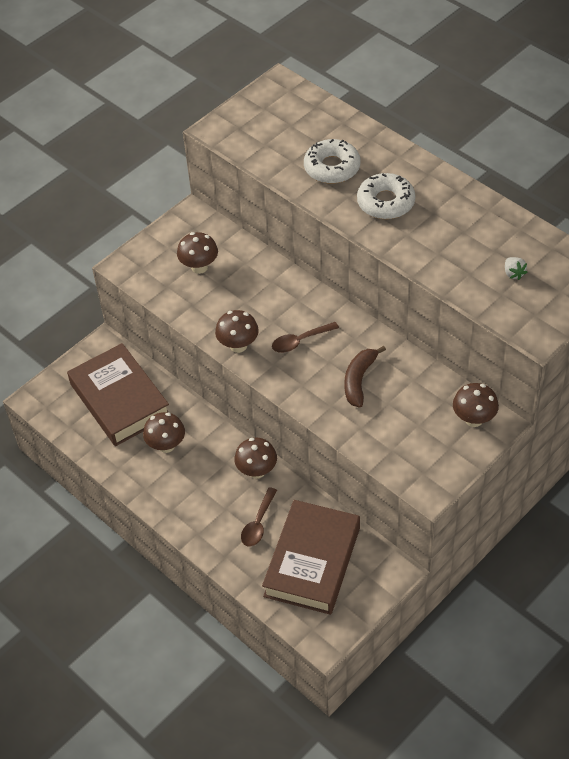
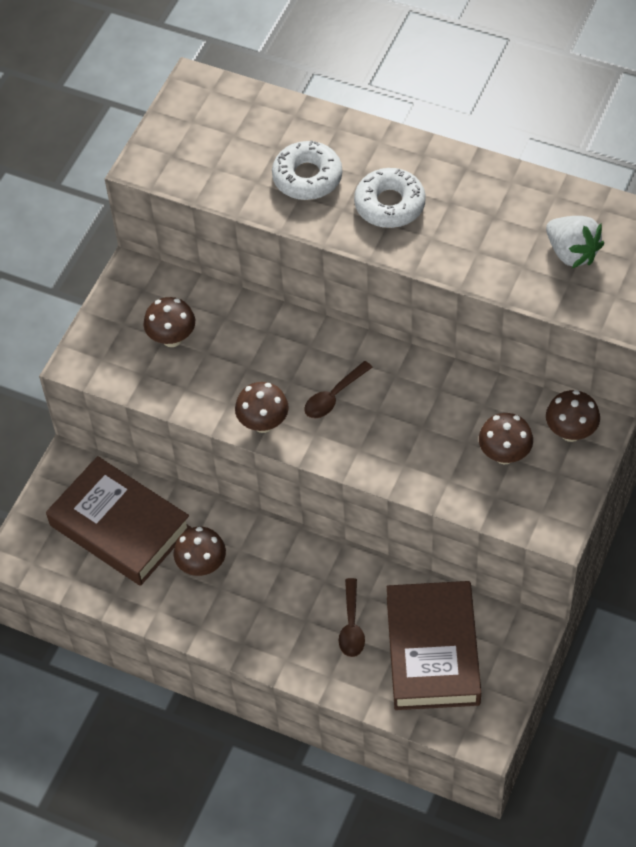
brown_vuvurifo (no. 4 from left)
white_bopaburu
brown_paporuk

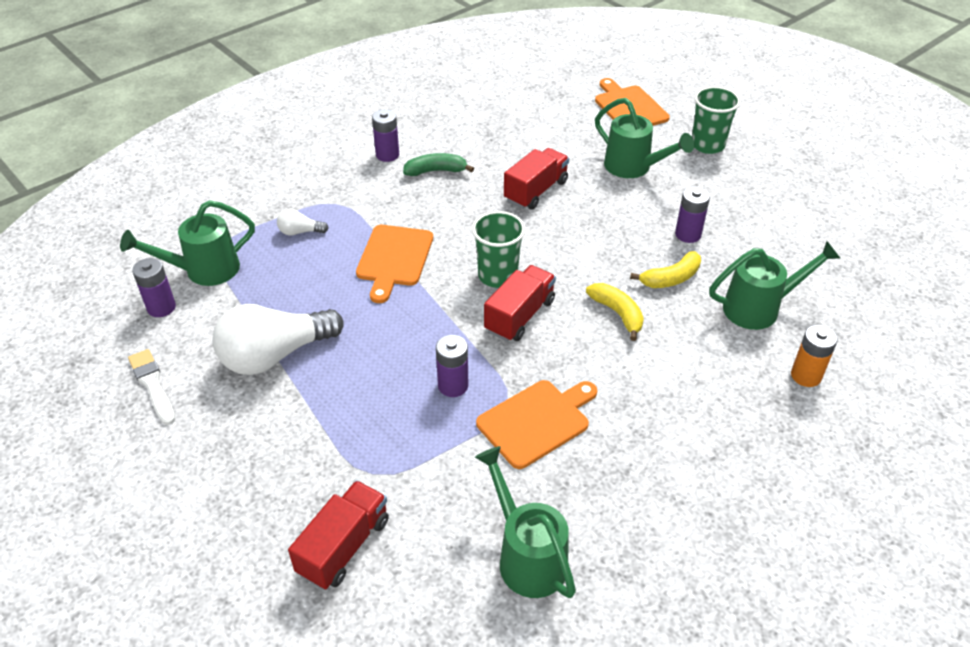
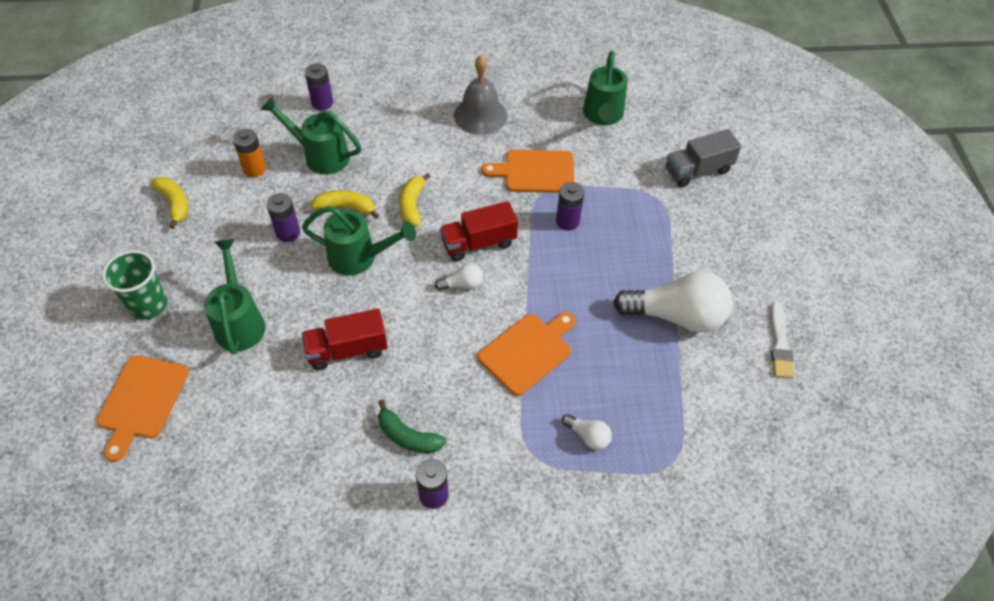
yellow_paporuk (no. 1 from left)
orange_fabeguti
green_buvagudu (no. 3 from left)
purple_fabeguti (no. 2 from left)
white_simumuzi (no. 1 from left)
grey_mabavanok
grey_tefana

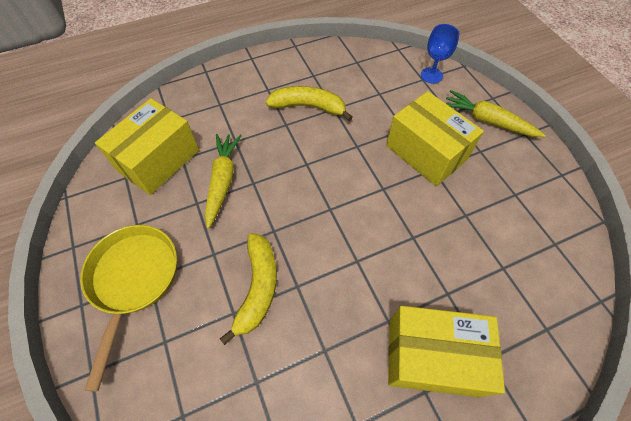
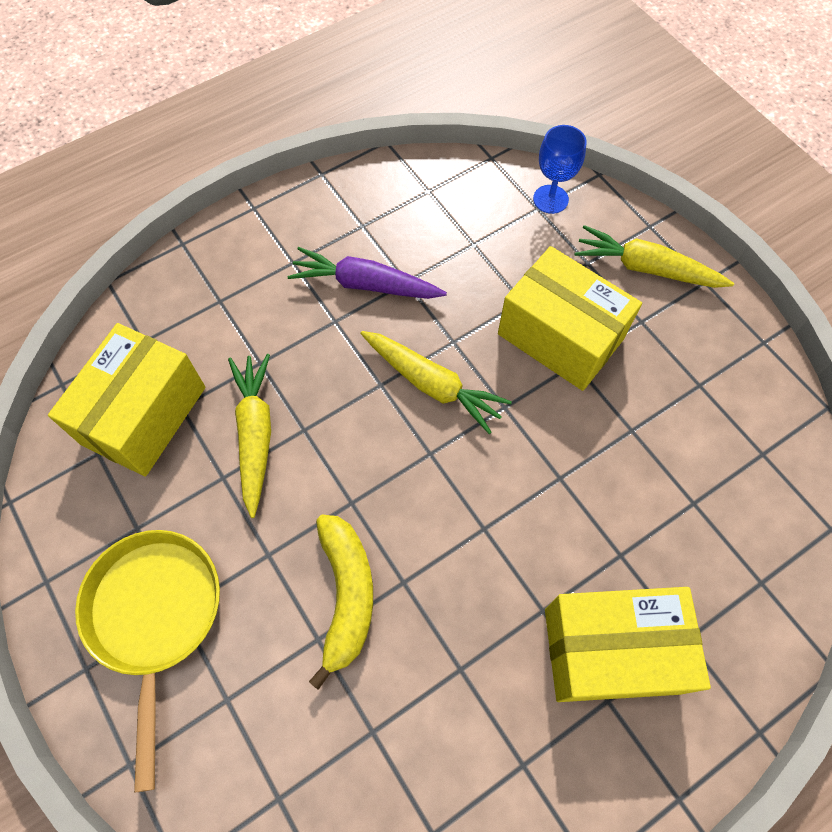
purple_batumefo
yellow_batumefo (no. 2 from left)

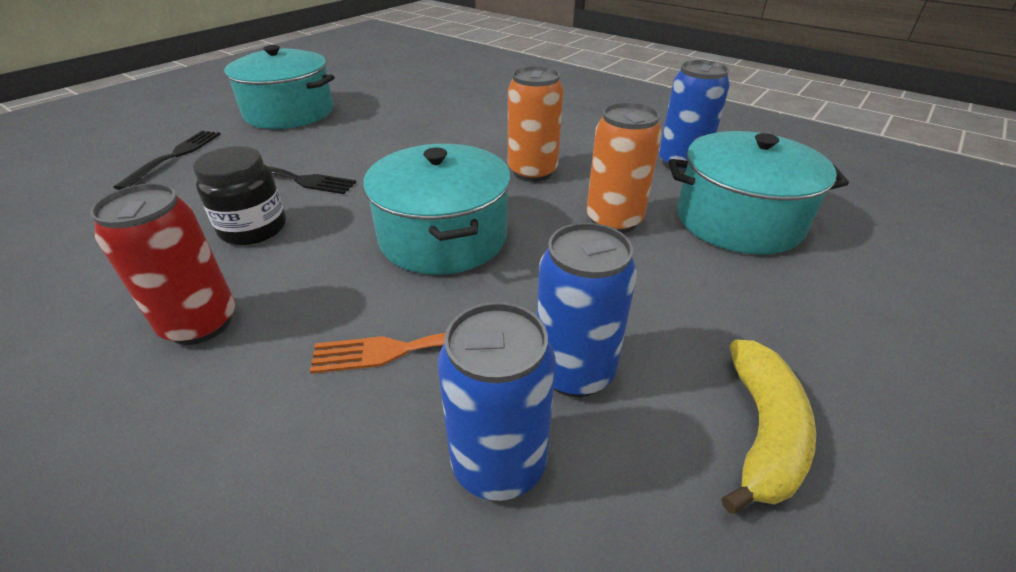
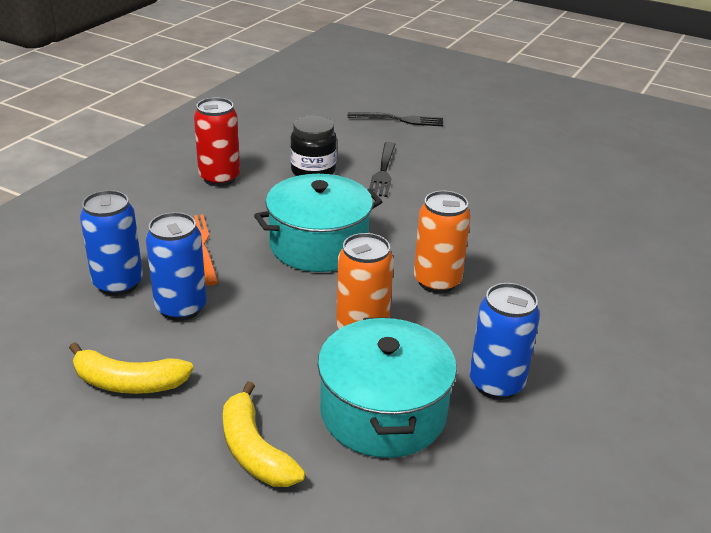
yellow_paporuk (no. 2 from left)
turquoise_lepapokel (no. 1 from left in the first image)

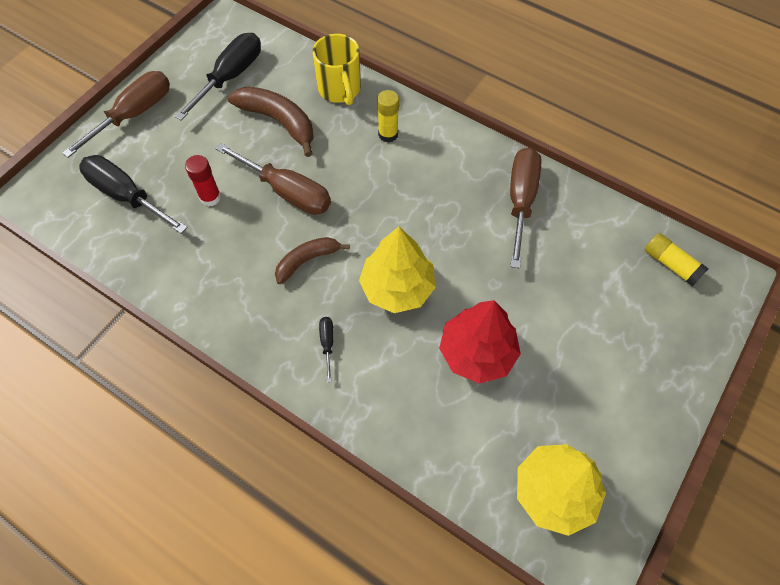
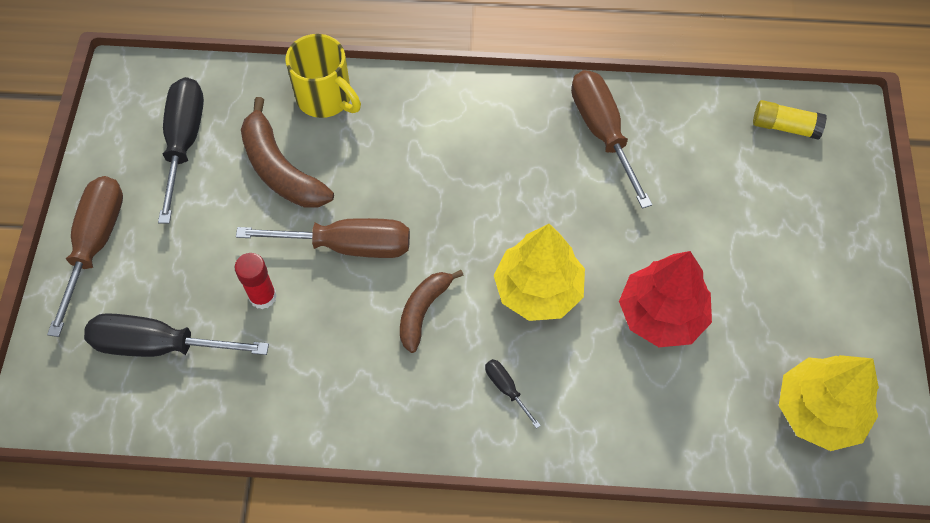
brown_paporuk (no. 1 from left)
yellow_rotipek (no. 1 from left in the first image)

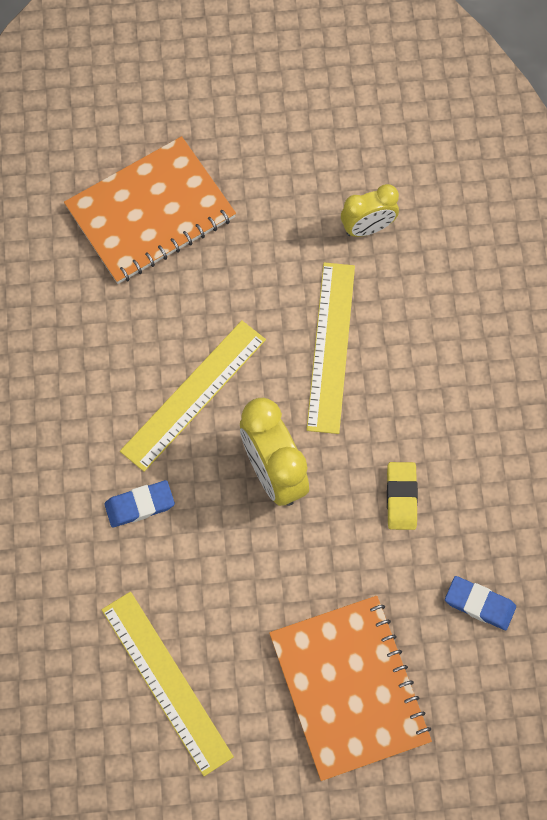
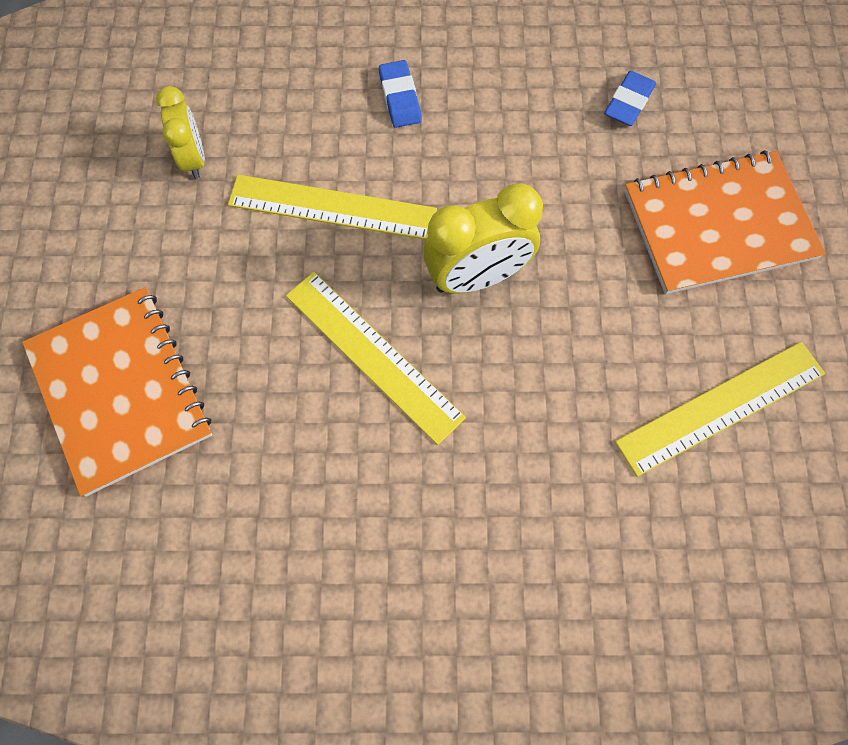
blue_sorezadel (no. 1 from left)
yellow_sorezadel

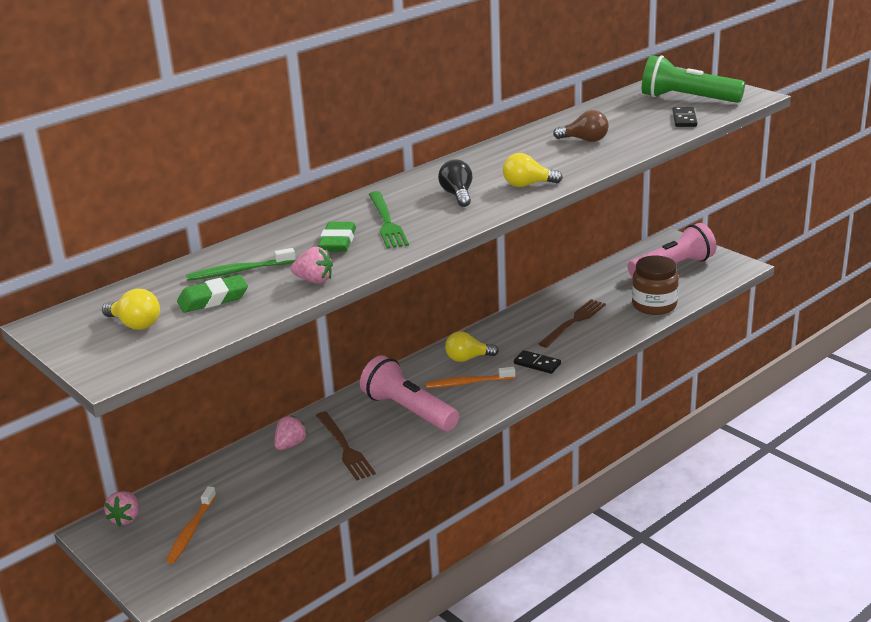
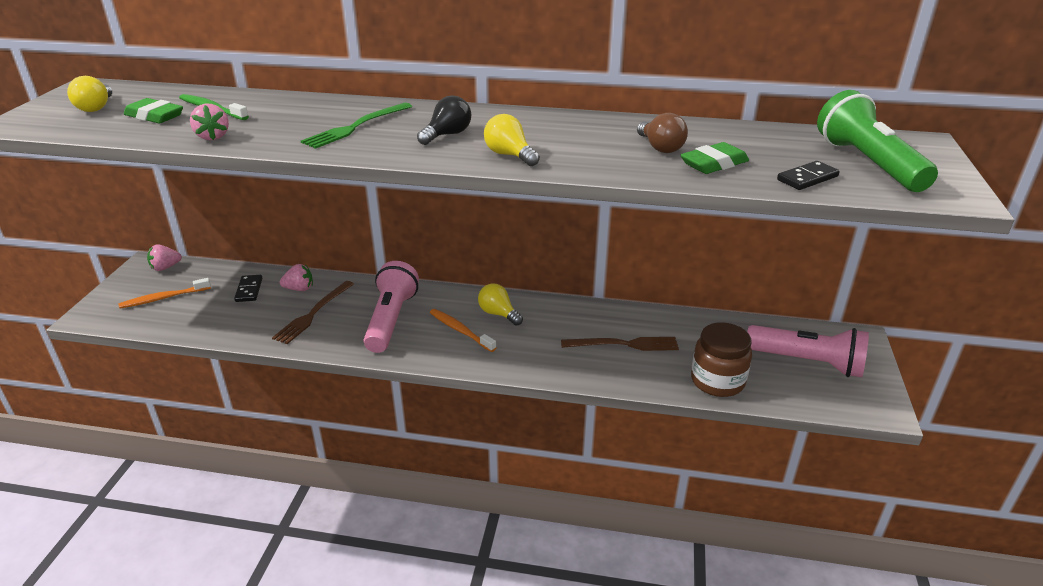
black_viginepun (no. 1 from left)
green_sorezadel (no. 2 from left)

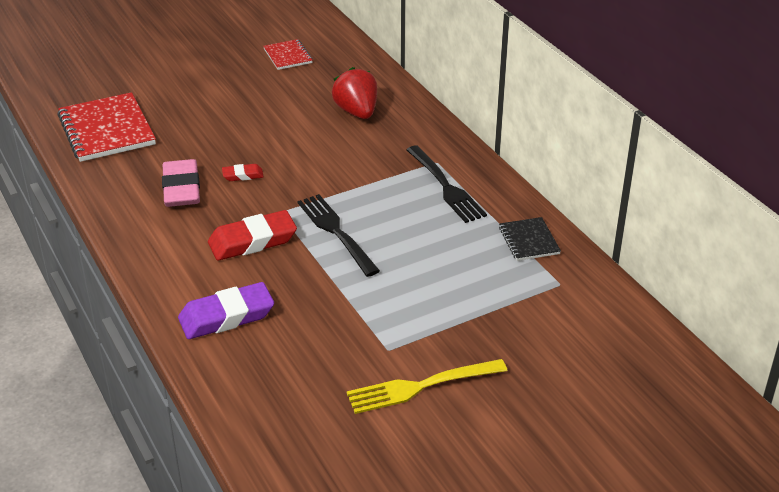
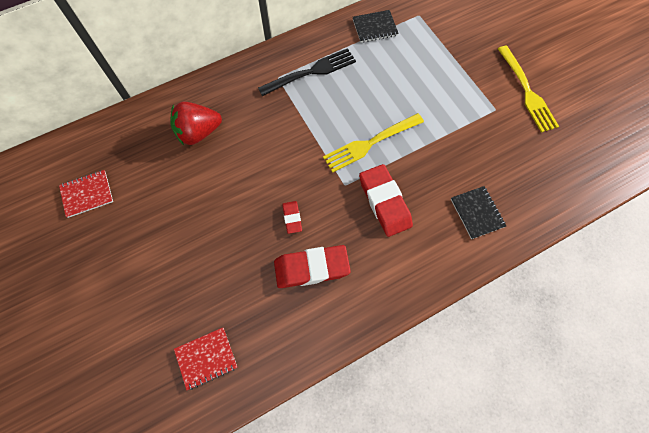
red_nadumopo (no. 2 from left)
red_sorezadel (no. 2 from left)
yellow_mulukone (no. 1 from left)
black_nadumopo (no. 2 from left)

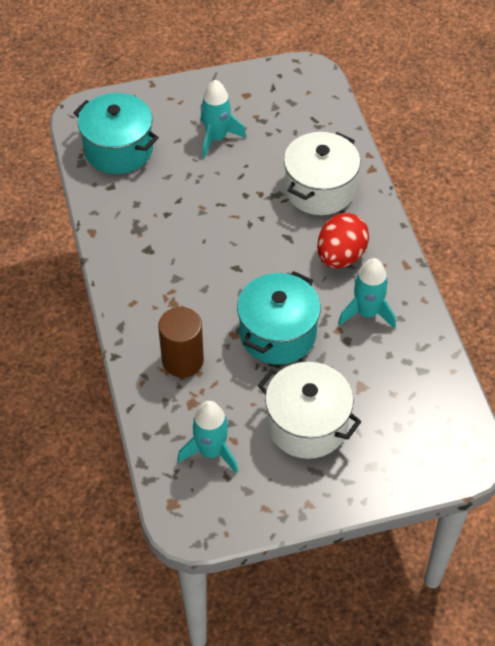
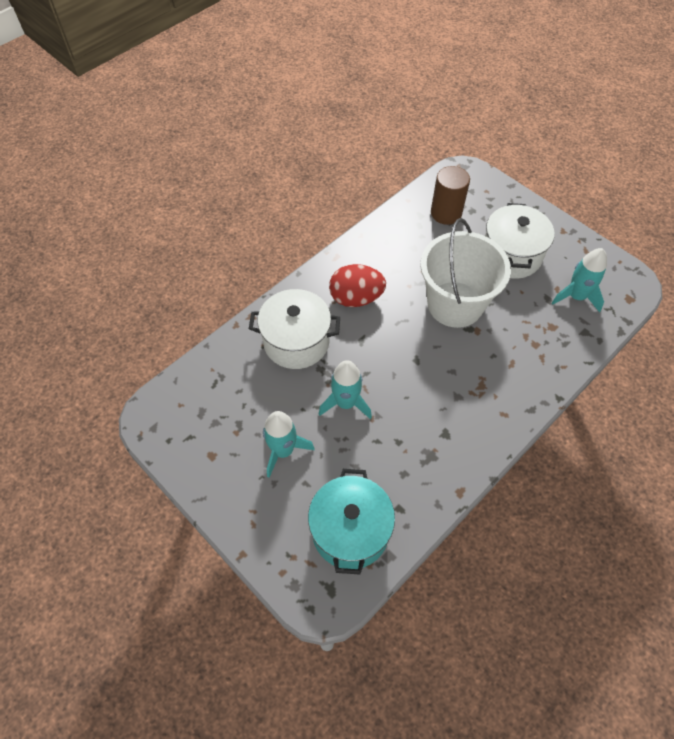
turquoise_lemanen (no. 2 from left)
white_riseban
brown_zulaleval

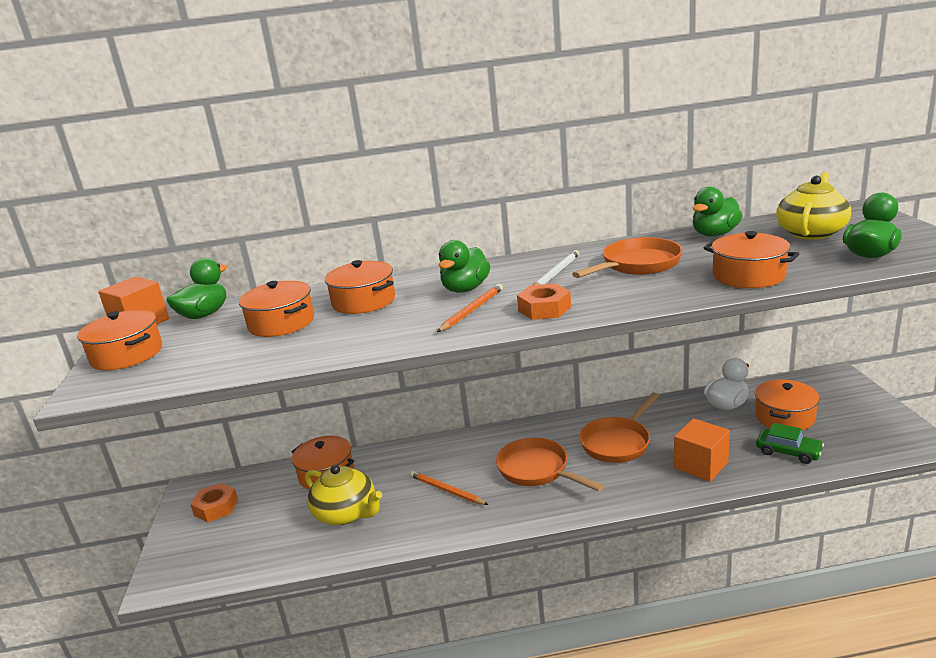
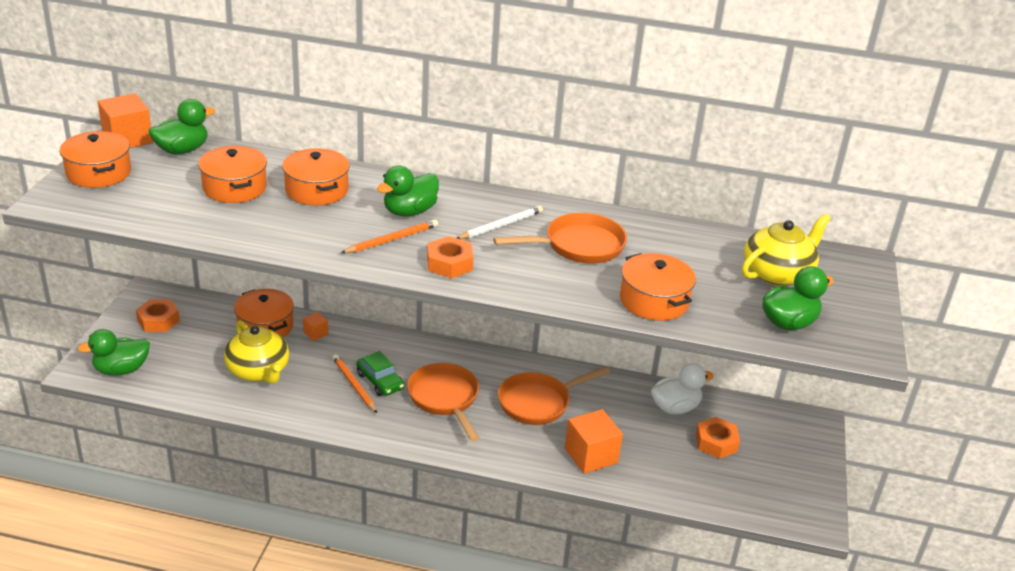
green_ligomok (no. 1 from left)
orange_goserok (no. 2 from left)
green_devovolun
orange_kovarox (no. 3 from left)

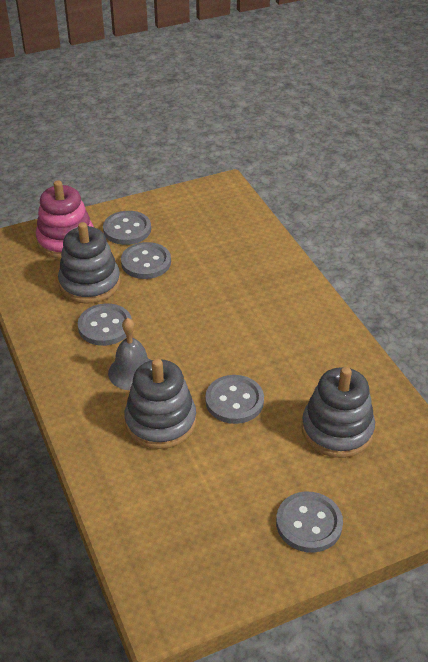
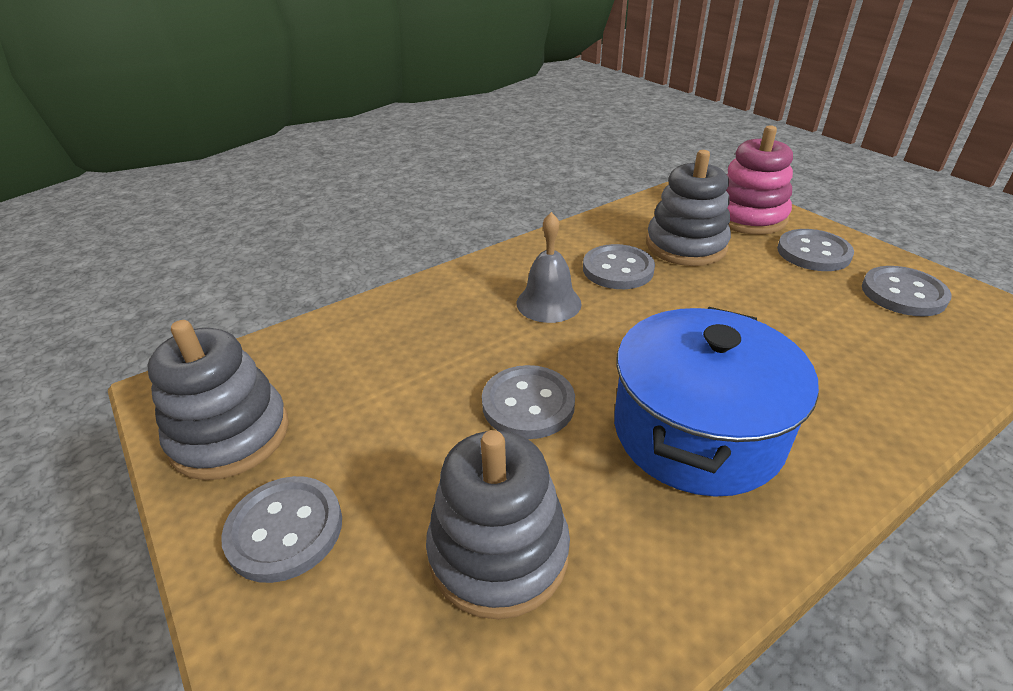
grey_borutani (no. 1 from left)
blue_lepapokel
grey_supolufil (no. 5 from left)

